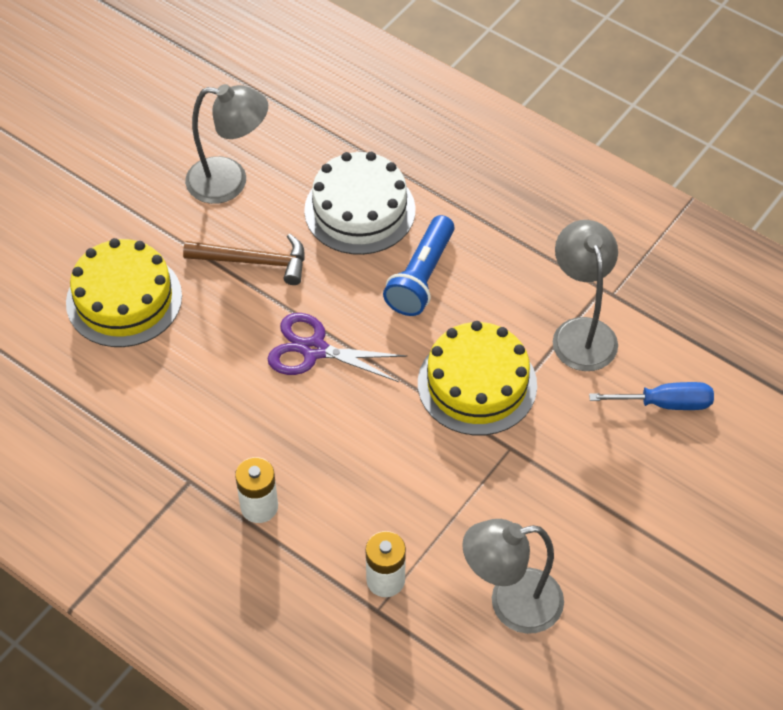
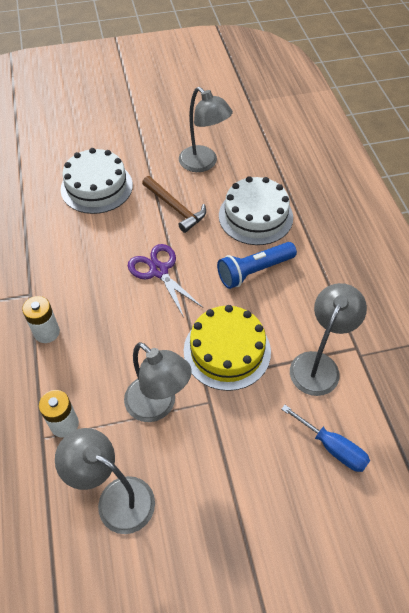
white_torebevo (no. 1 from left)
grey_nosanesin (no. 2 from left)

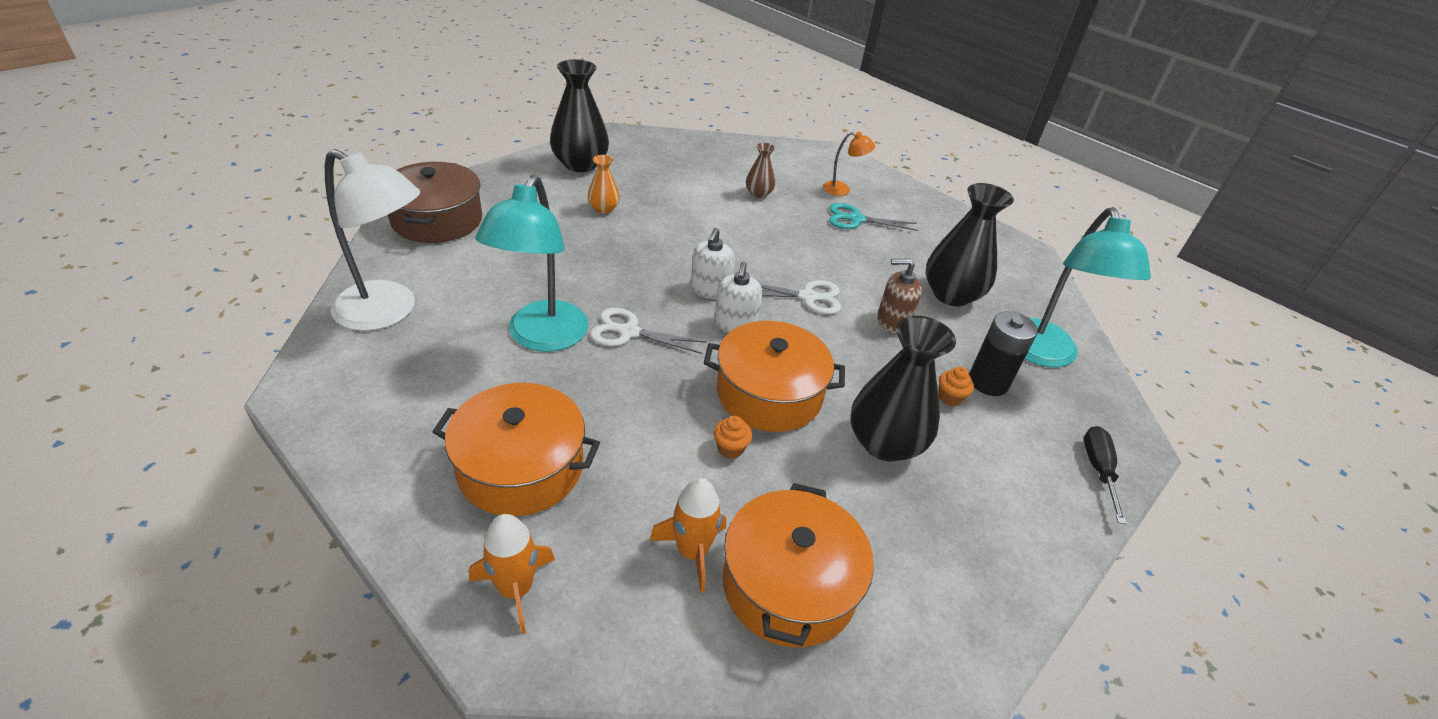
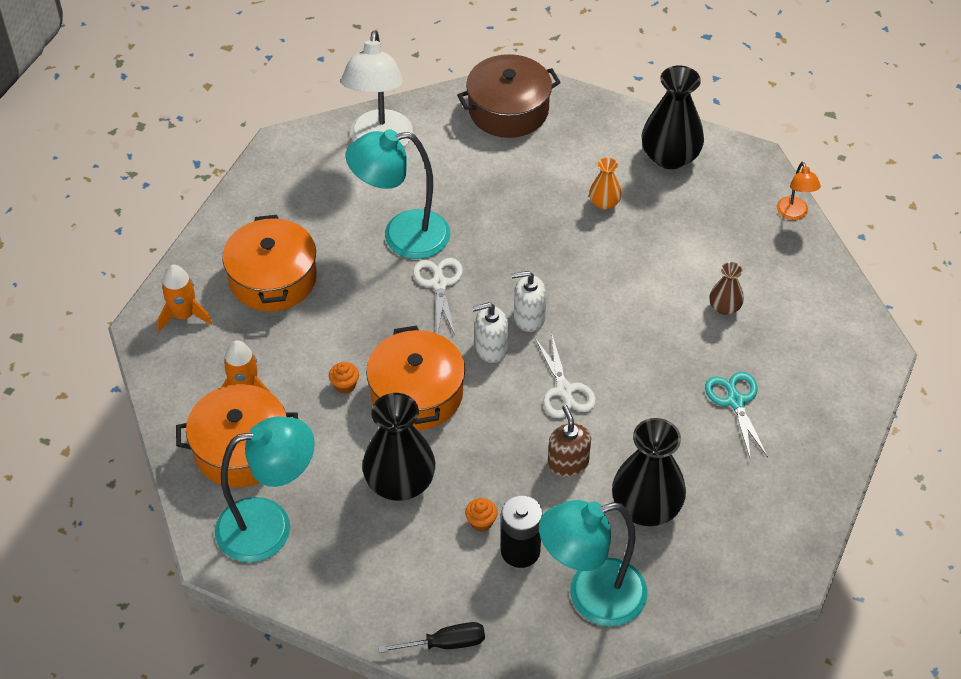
turquoise_nosanesin (no. 1 from left)
orange_nosanesin

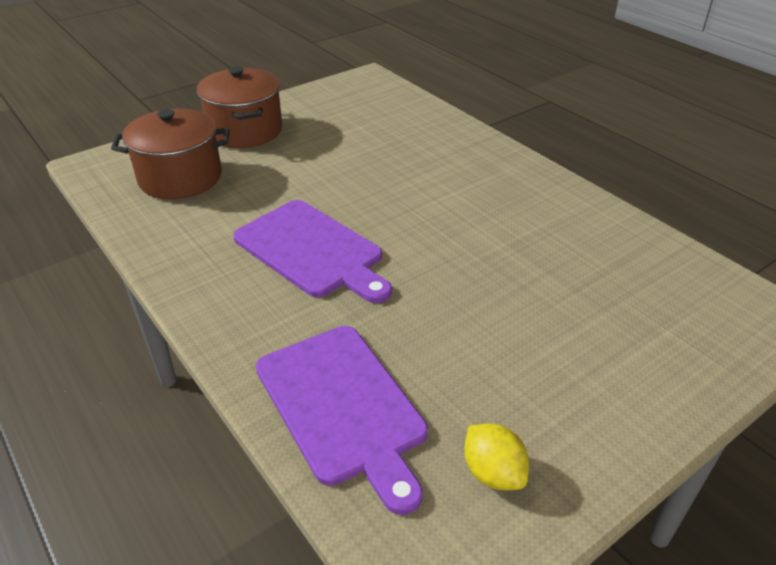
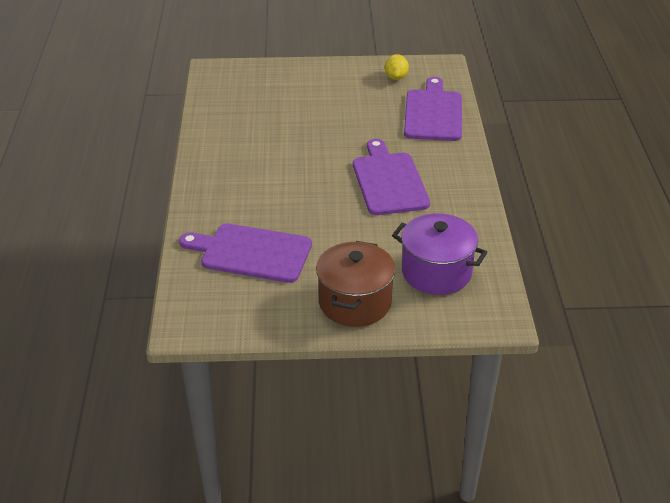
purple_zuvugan (no. 1 from left)
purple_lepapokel

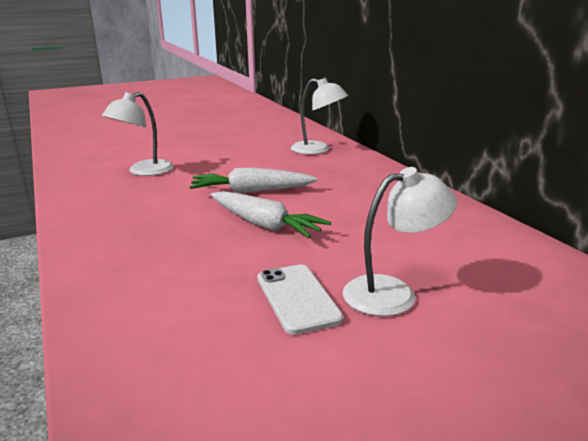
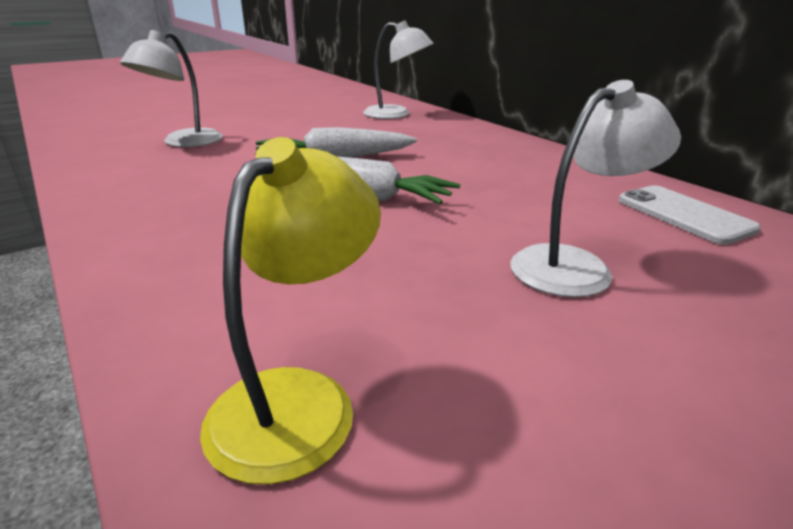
yellow_nosanesin
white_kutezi

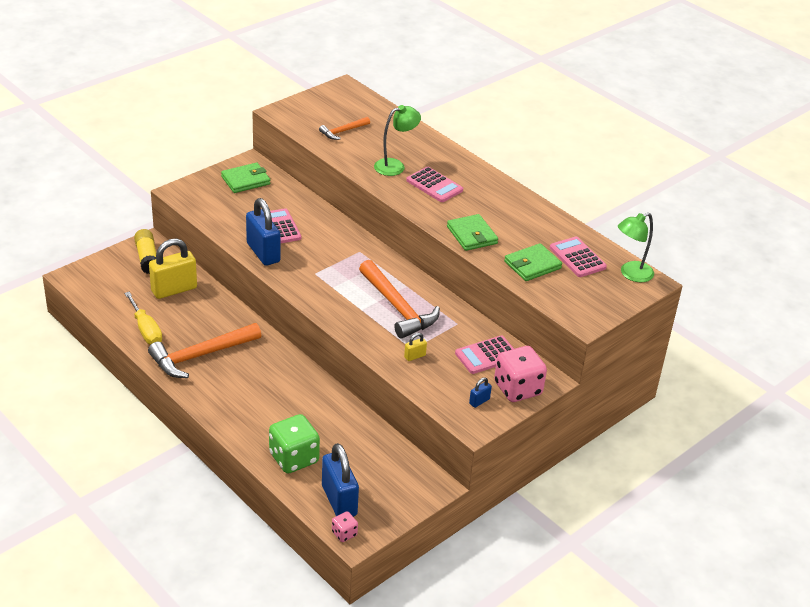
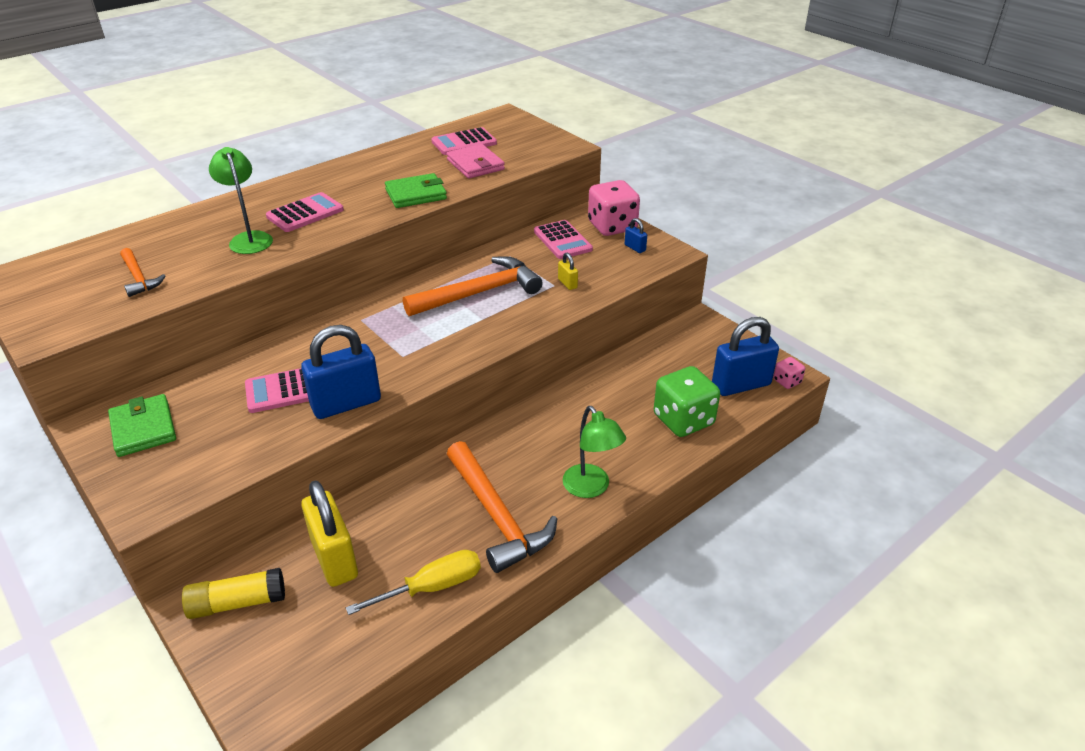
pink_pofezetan
green_nosanesin (no. 2 from left)

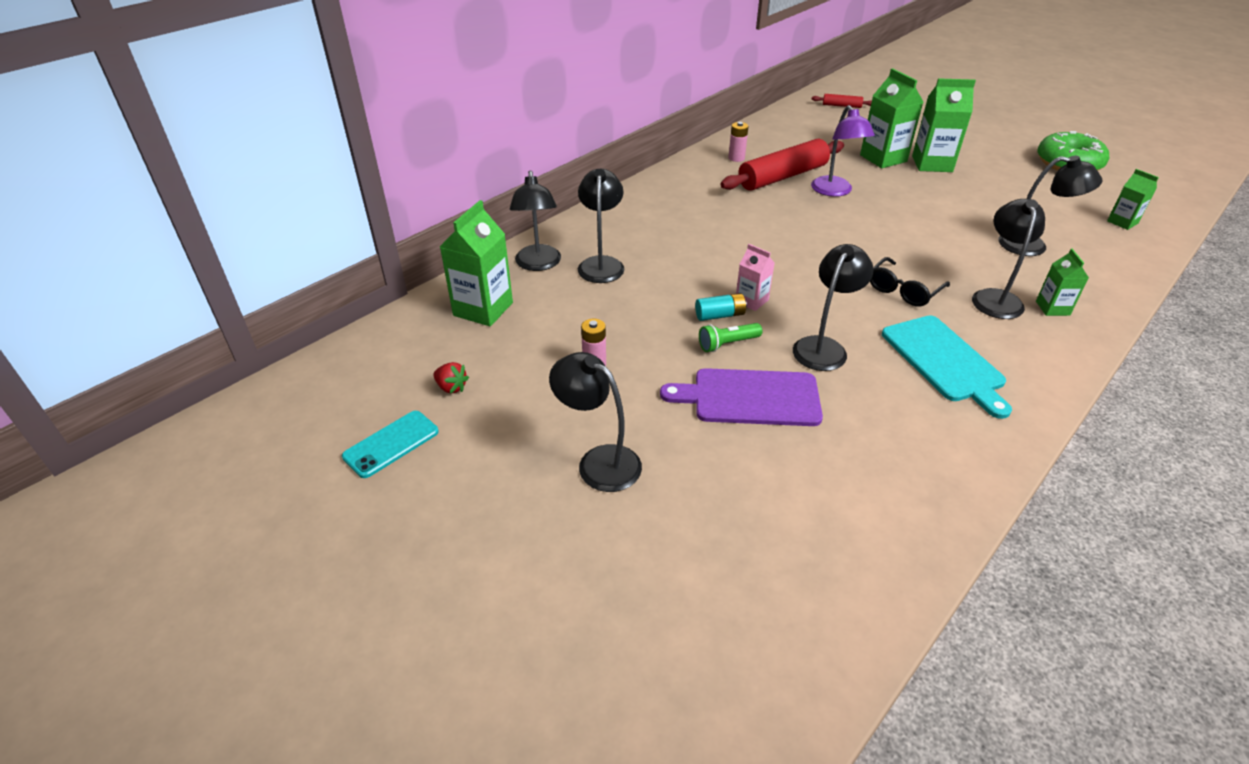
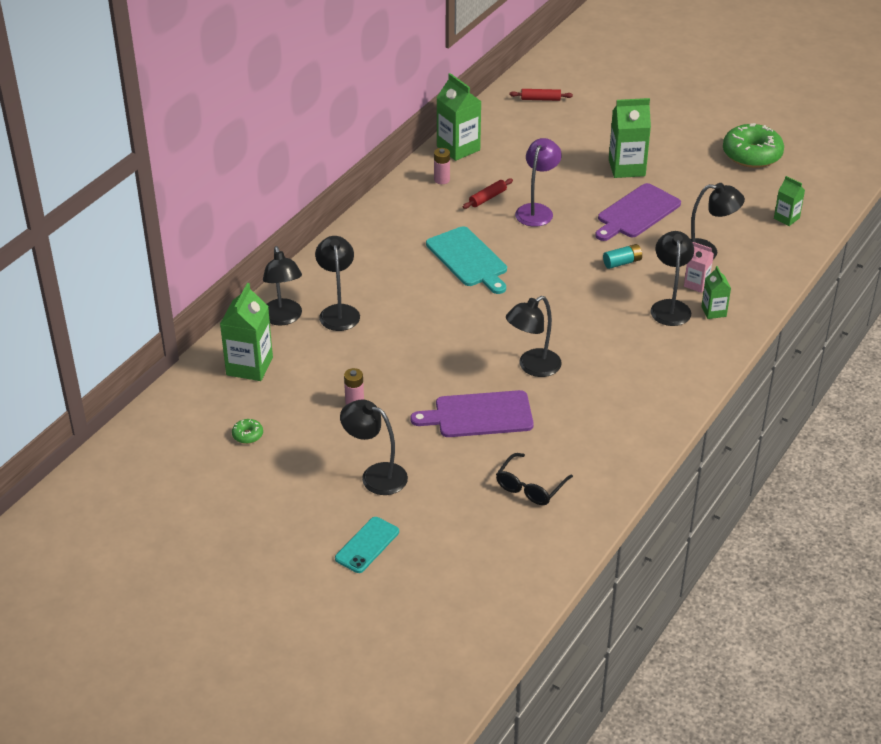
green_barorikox (no. 1 from left)
turquoise_kutezi
turquoise_zuvugan
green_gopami (no. 2 from left)
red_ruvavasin (no. 1 from left)
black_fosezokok
black_nosanesin (no. 4 from left)
purple_nosanesin
purple_zuvugan (no. 2 from left)
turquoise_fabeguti
pink_gopami
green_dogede

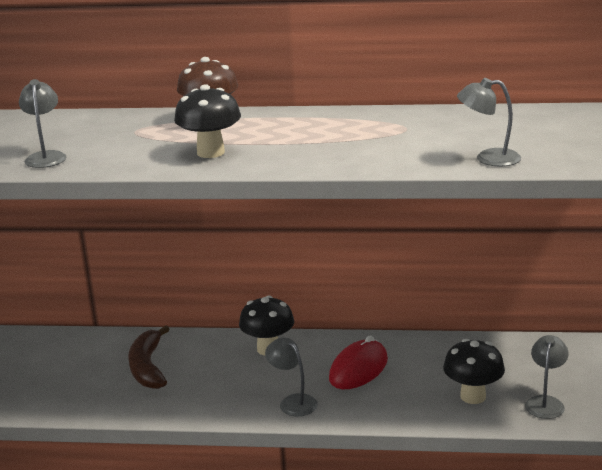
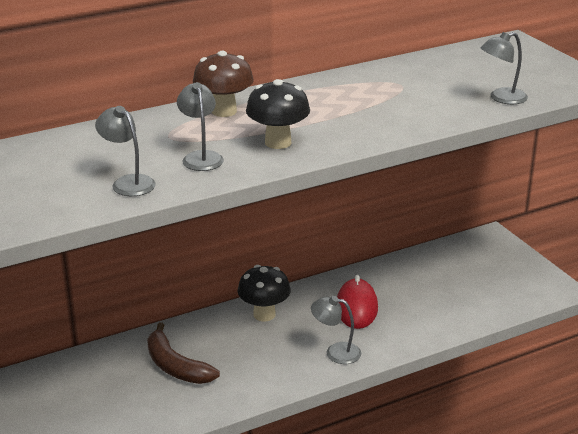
grey_nosanesin (no. 2 from left)
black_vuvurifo (no. 3 from left in the first image)

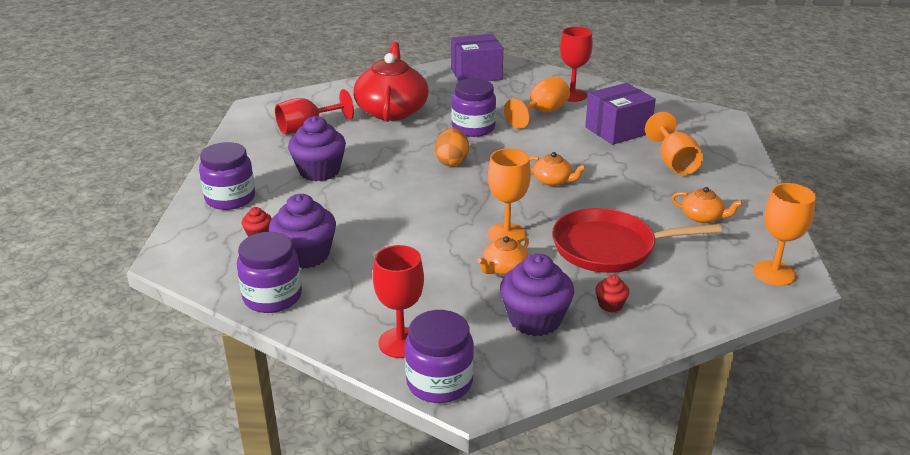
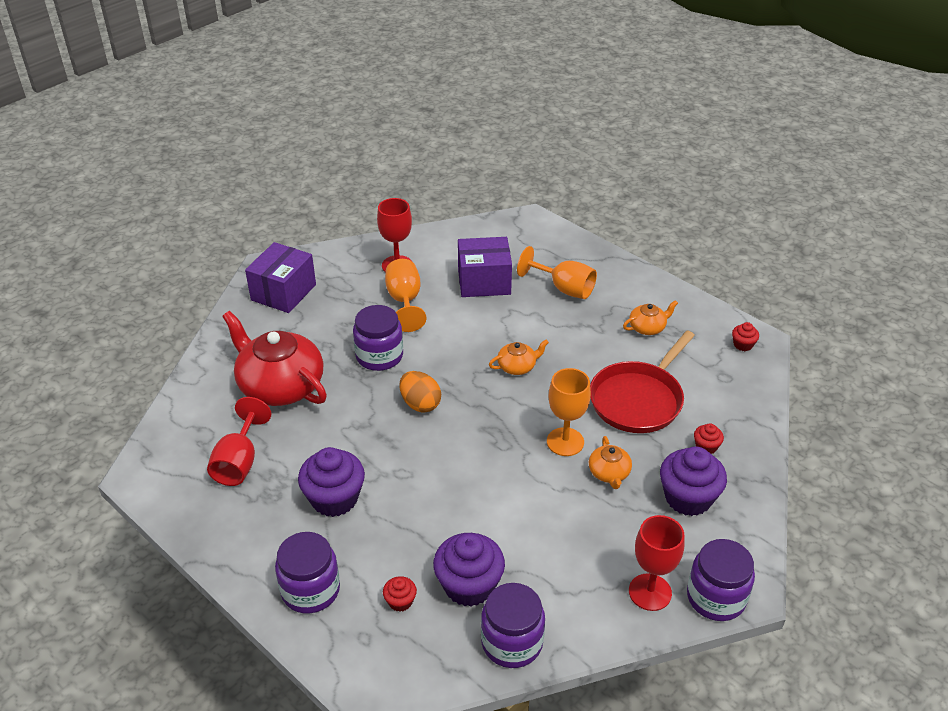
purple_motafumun (no. 2 from left)
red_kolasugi (no. 3 from left)

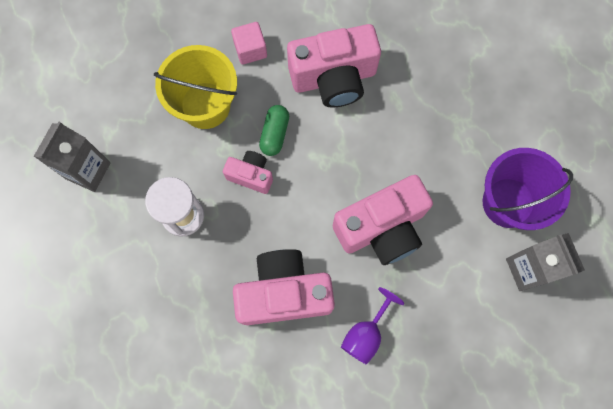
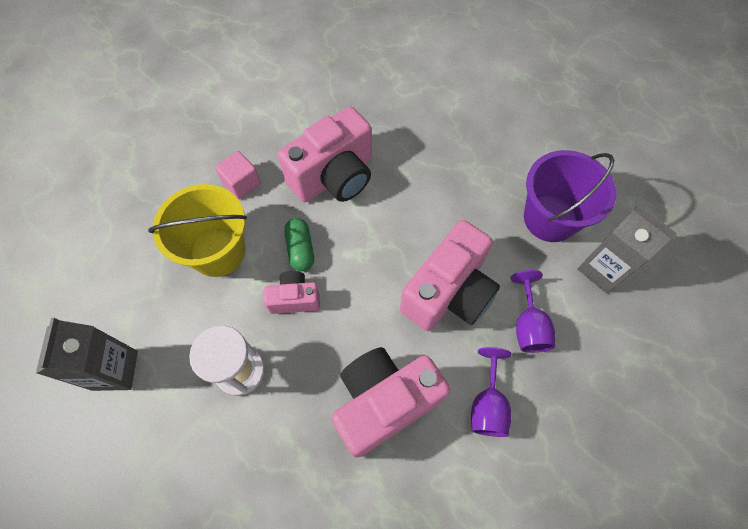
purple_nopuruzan (no. 2 from left)

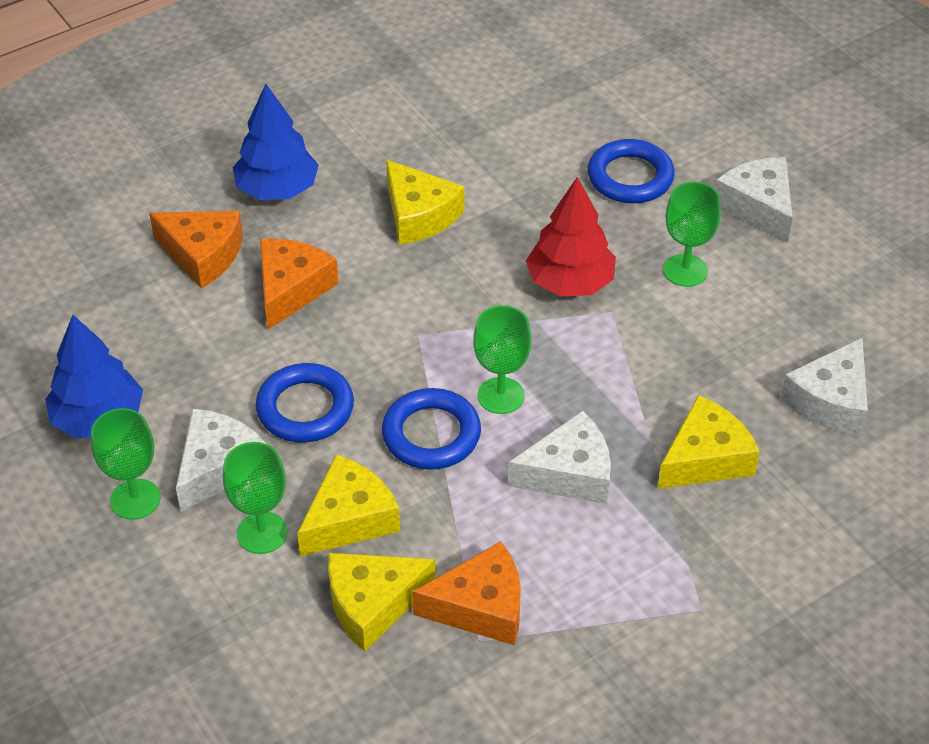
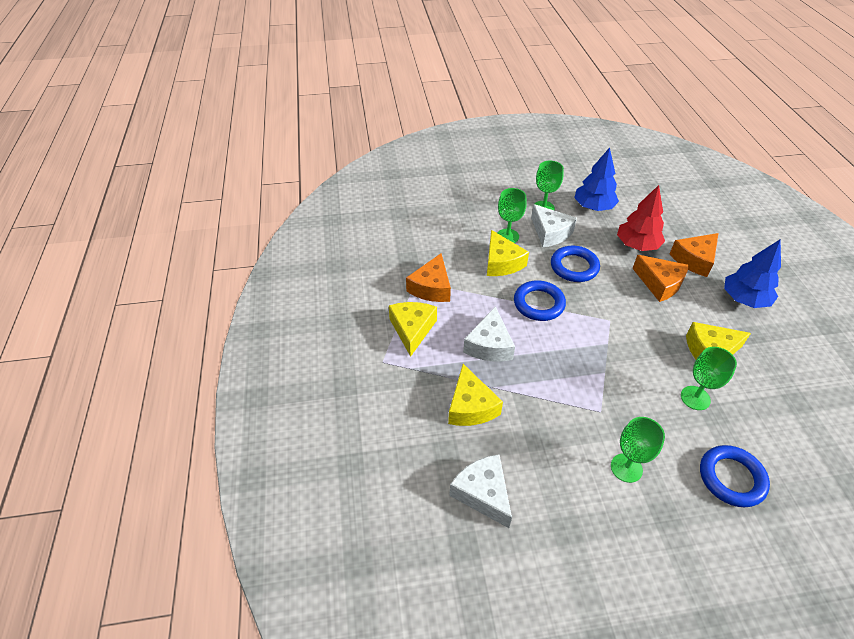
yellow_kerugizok (no. 1 from left)
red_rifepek
green_nopuruzan (no. 4 from left)
white_kerugizok (no. 3 from left in the first image)

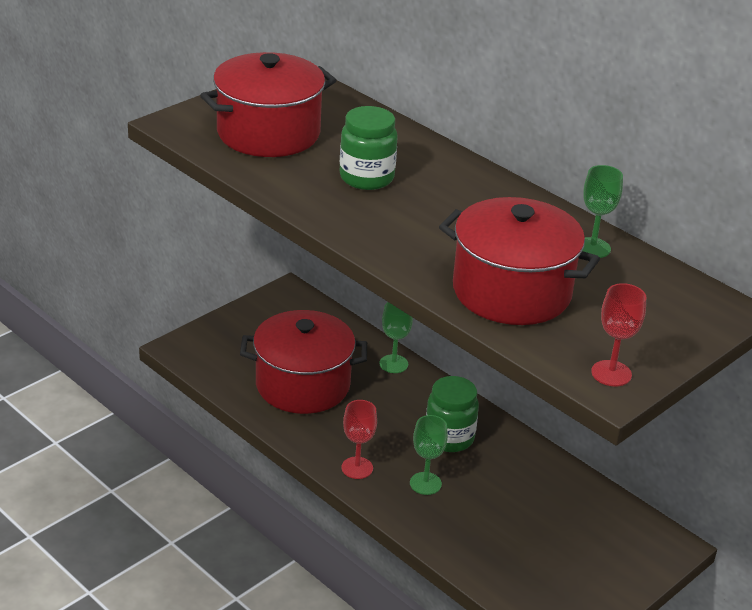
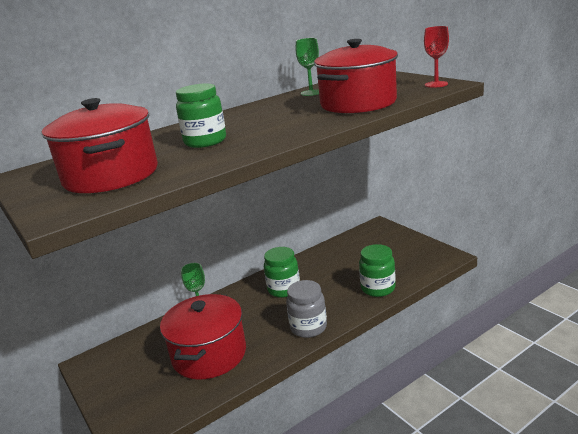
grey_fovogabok
green_fovogabok (no. 3 from left)
green_nopuruzan (no. 2 from left in the first image)

